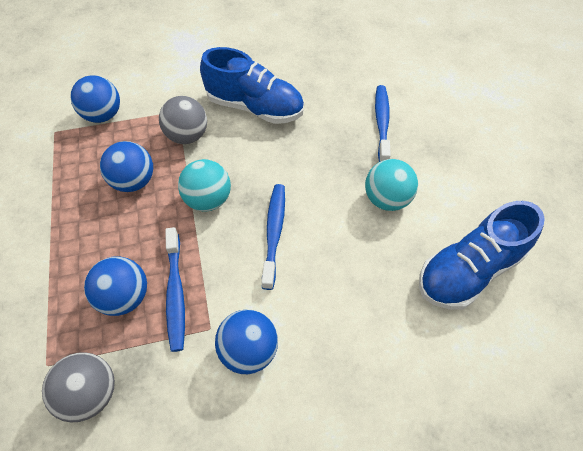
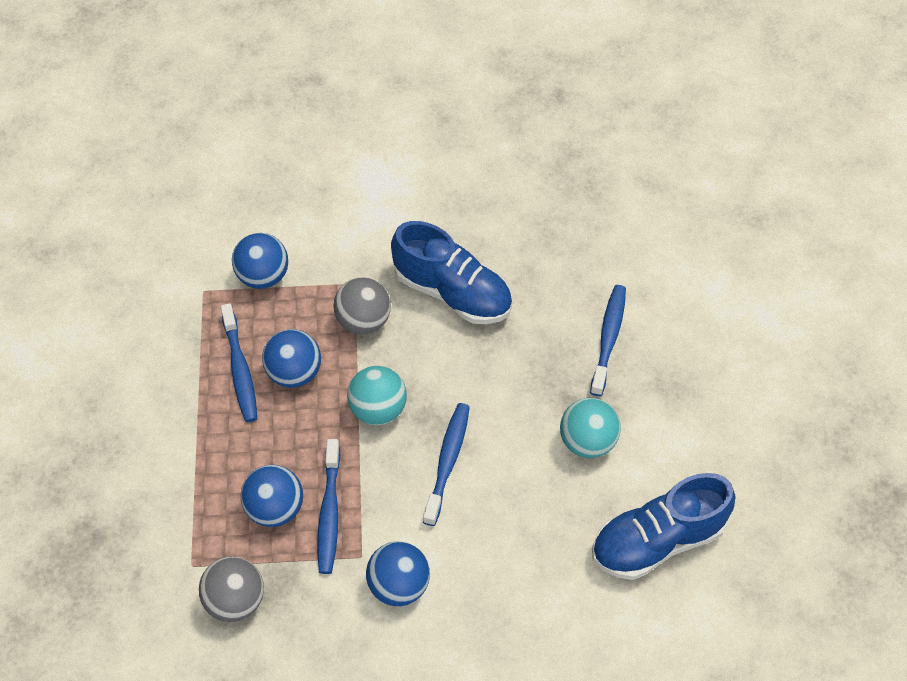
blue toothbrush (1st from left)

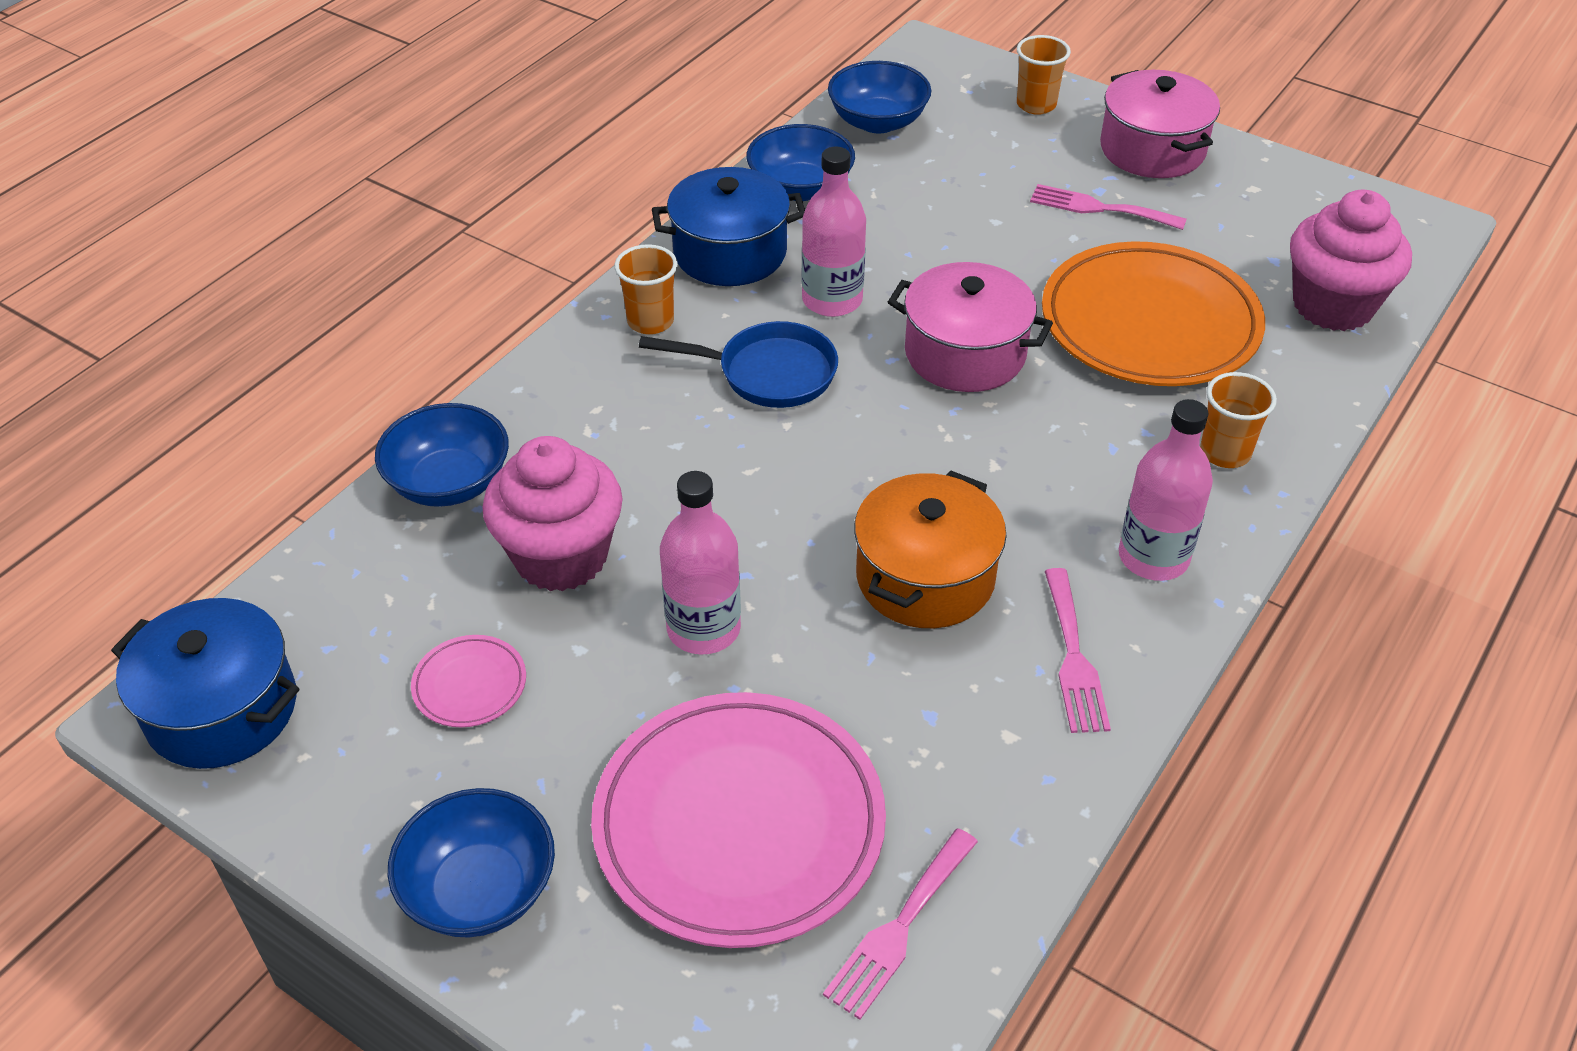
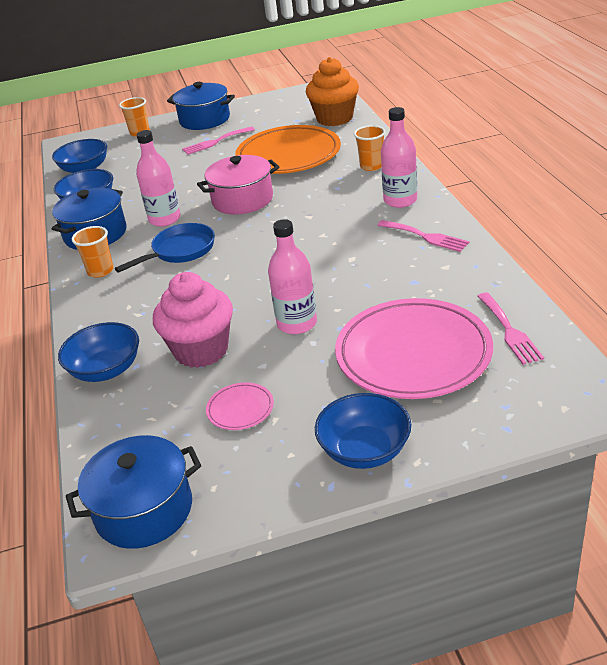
blue pot (3rd from left)
orange cupcake
orange pot

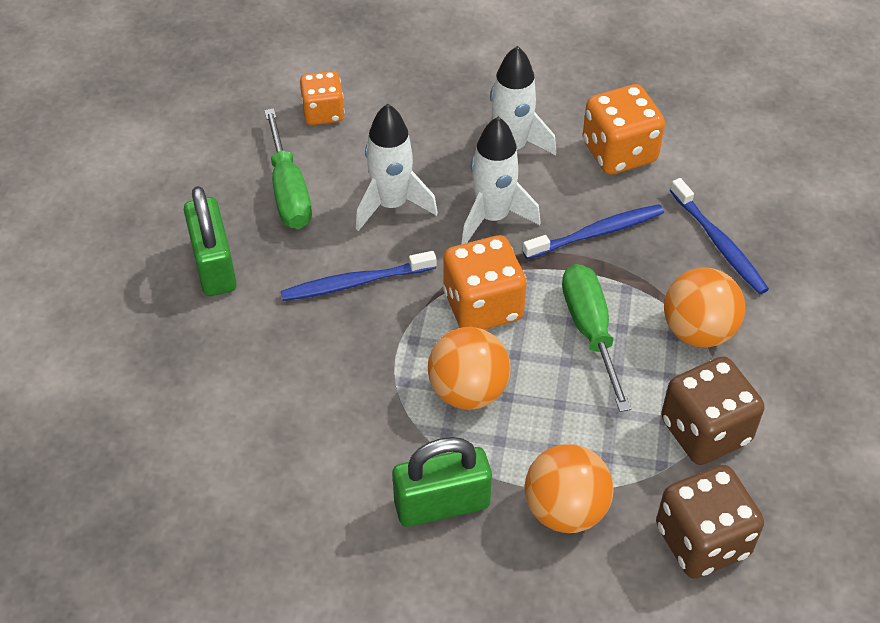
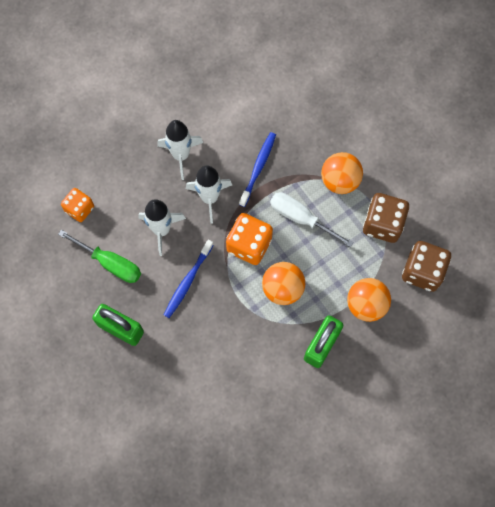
orange dice (3rd from left in the first image)
blue toothbrush (3rd from left in the first image)
white screwdriver

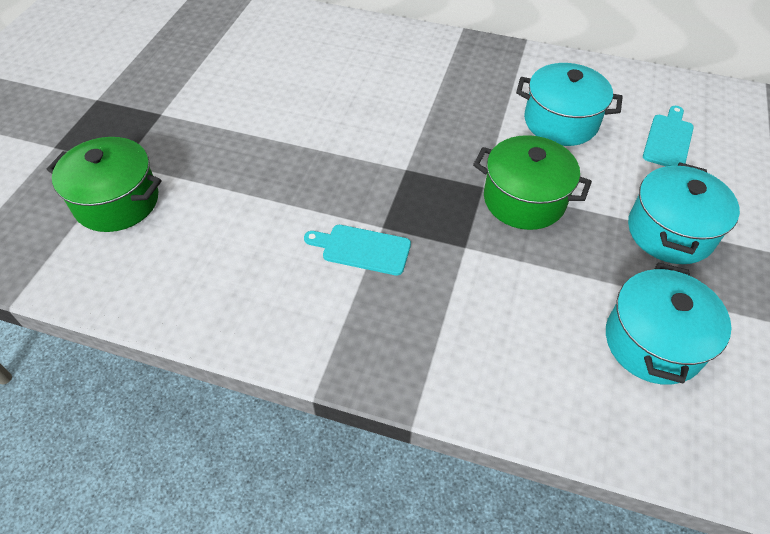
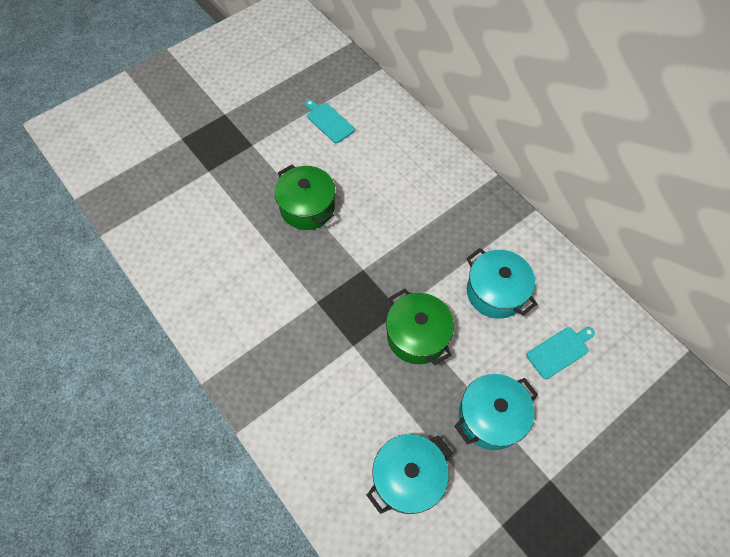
green pot (1st from left)
turquoise cutting board (1st from left)

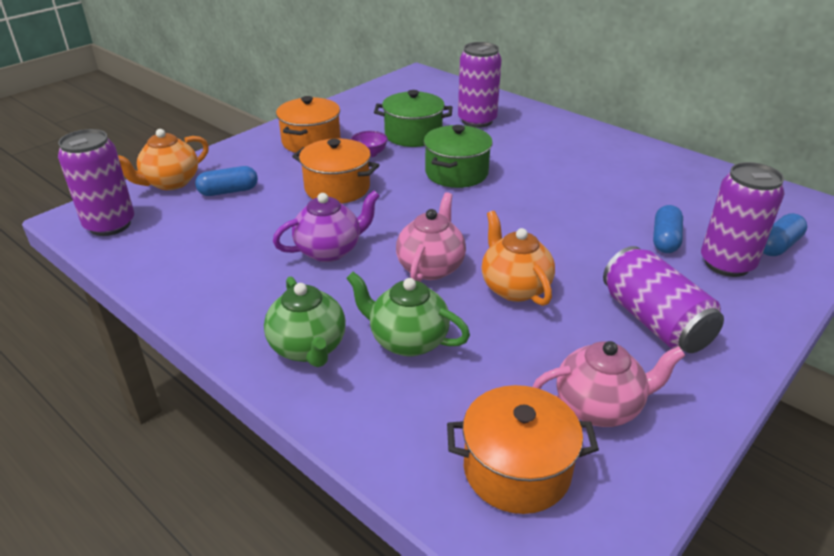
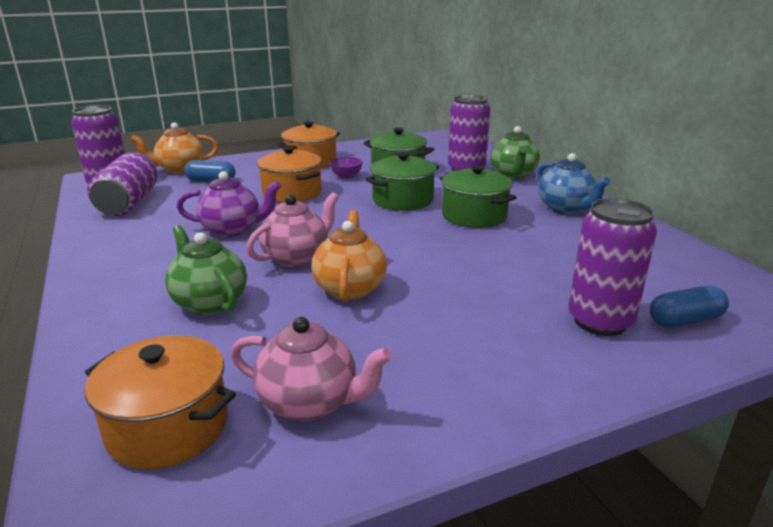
blue capsule (2nd from left in the first image)
purple can (2nd from left)
green teapot (2nd from left)
blue teapot
green pot (3rd from left)

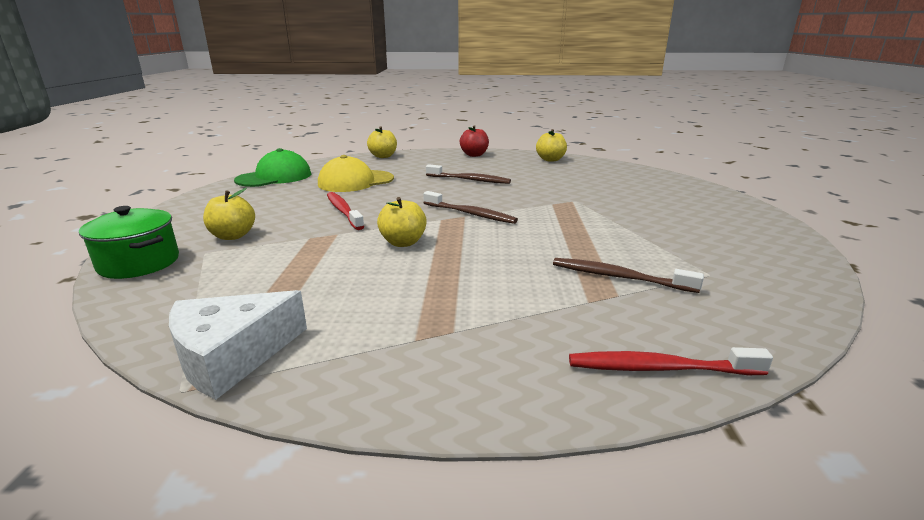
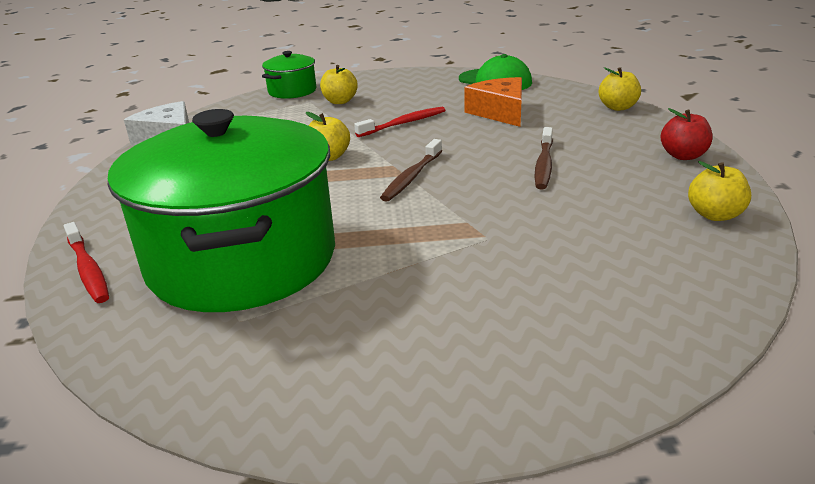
orange cheese
green pot (1st from left)
red toothbrush (1st from left)

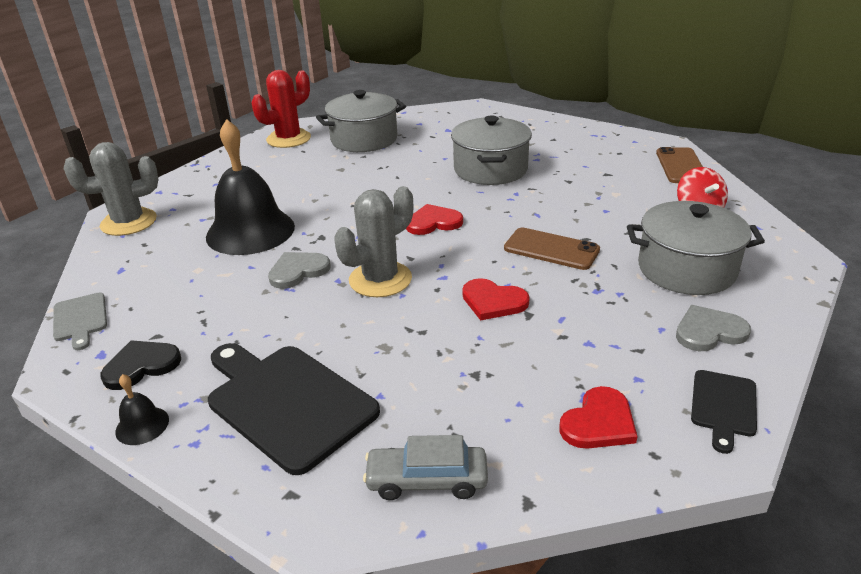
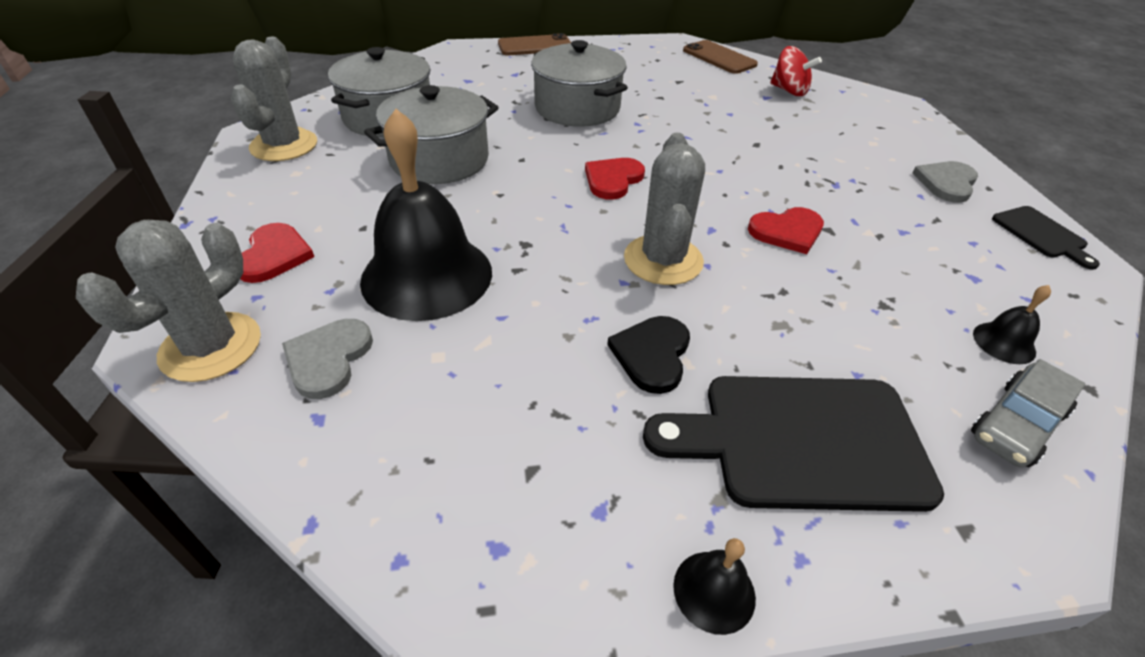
grey cactus (2nd from left)
grey pot (2nd from left)
brown phone (1st from left)
grey heart (1st from left)
grey cutting board
black heart
red heart (1st from left)
black bell (3rd from left)

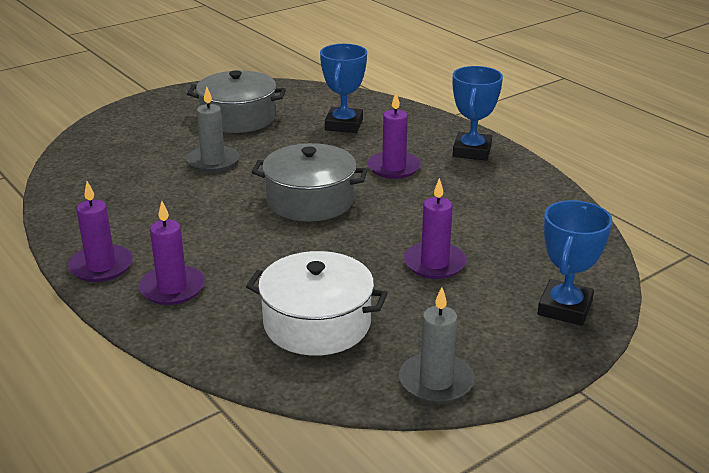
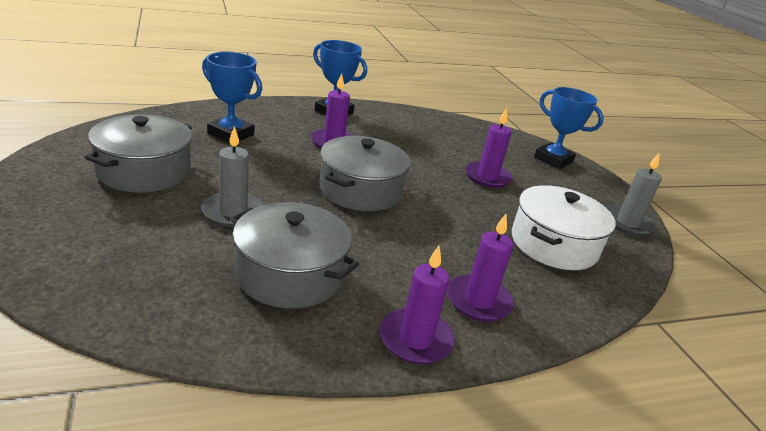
grey pot (2nd from left)

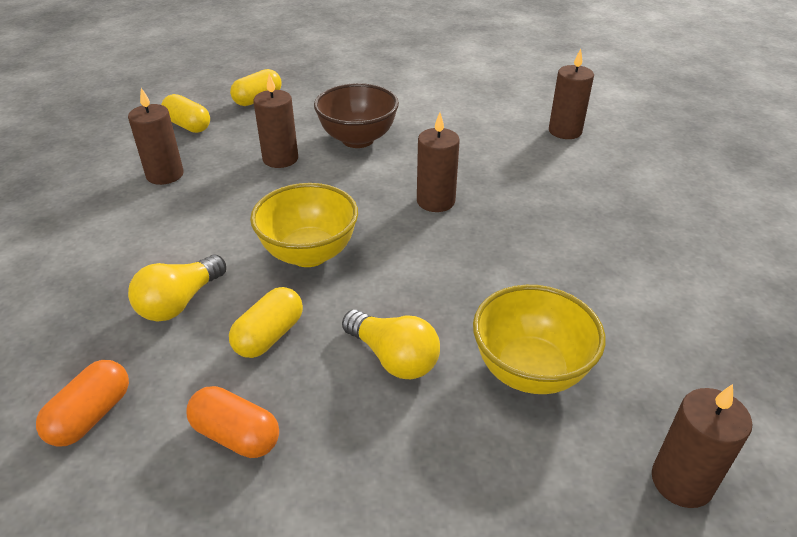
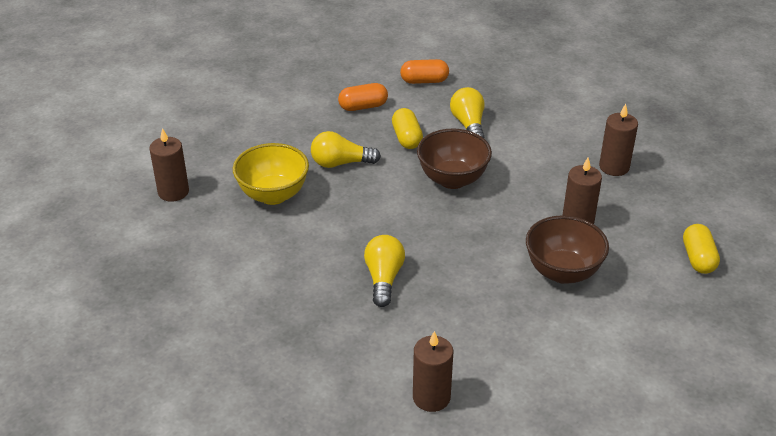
yellow capsule (1st from left in the first image)
brown candle (3rd from left in the first image)
brown bowl (1st from left)
orange capsule (2nd from left)
yellow light bulb (2nd from left)

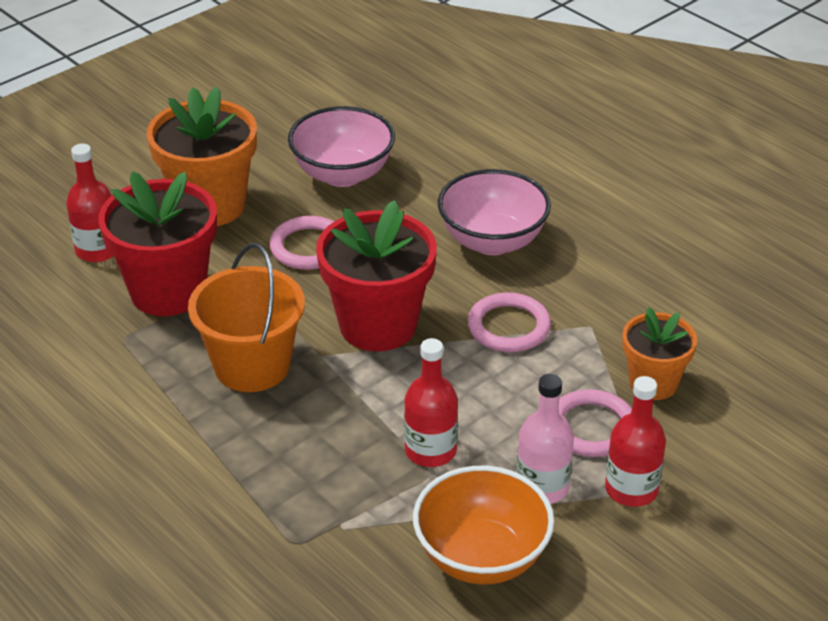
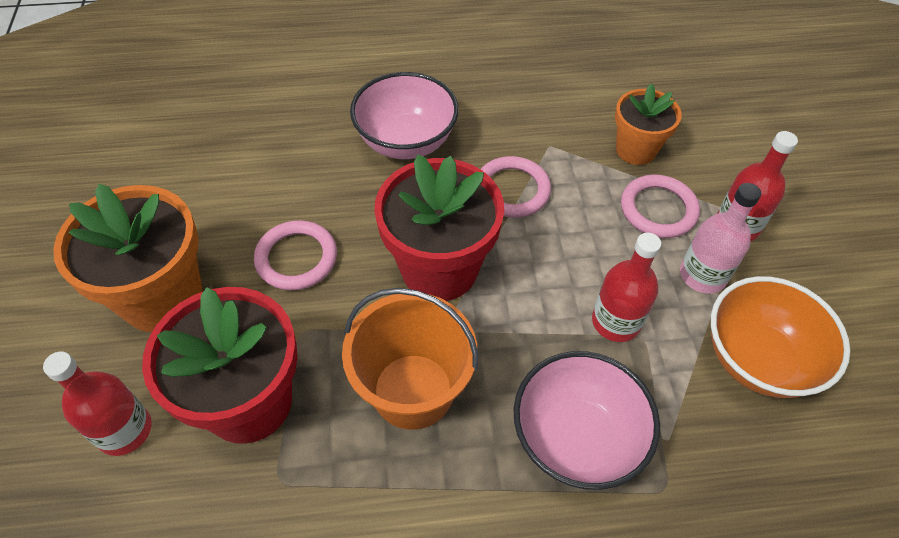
pink bowl (2nd from left)

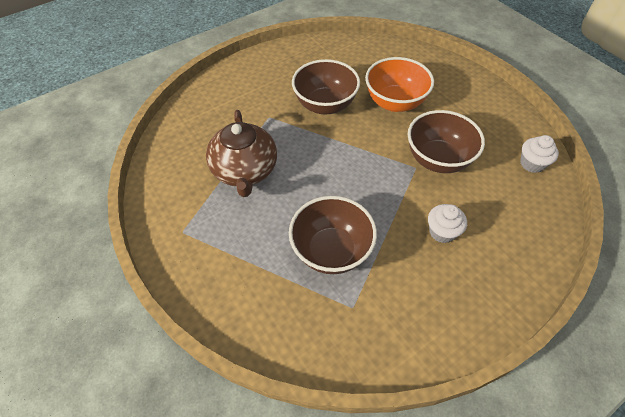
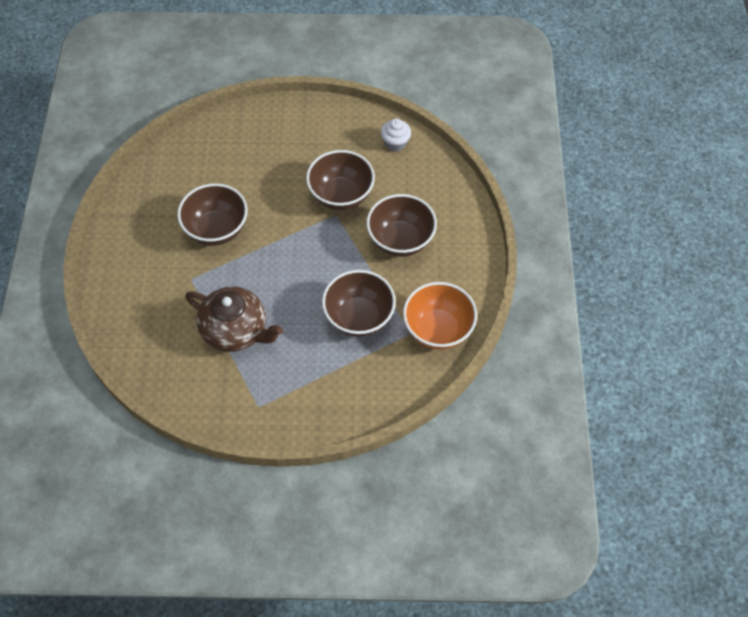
orange bowl
brown bowl (4th from left)

